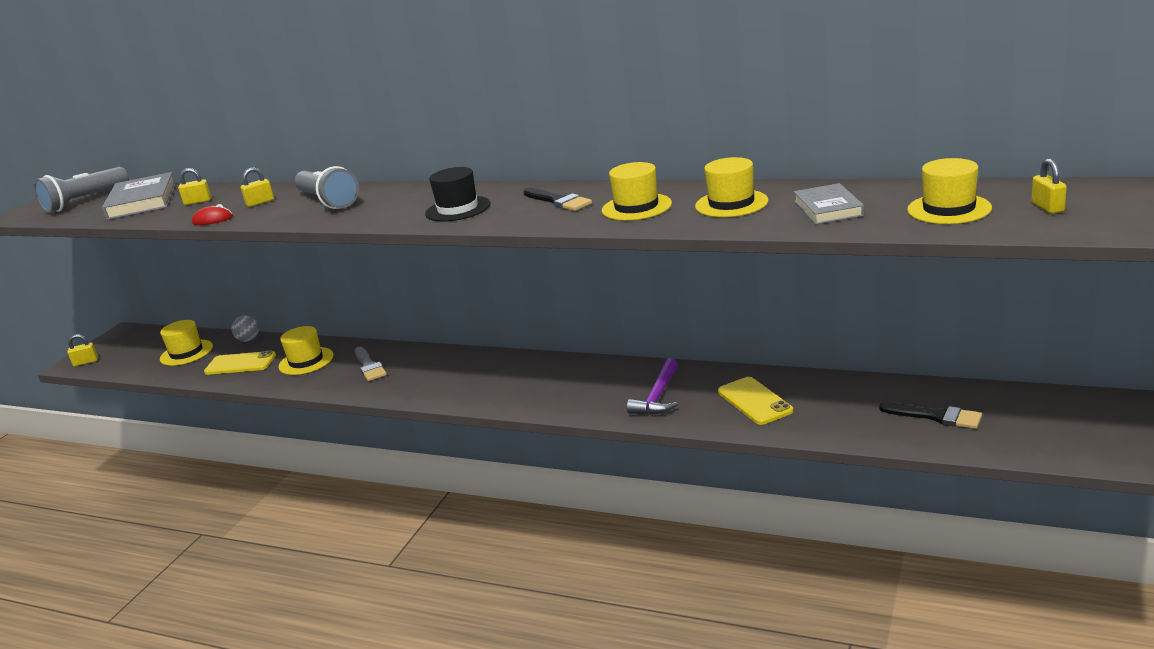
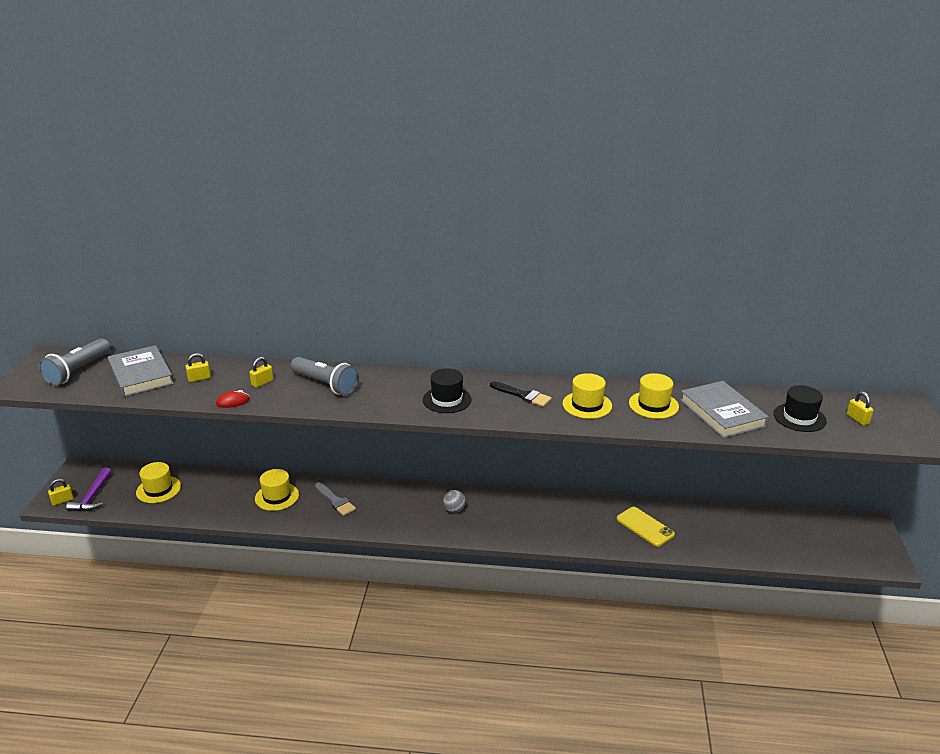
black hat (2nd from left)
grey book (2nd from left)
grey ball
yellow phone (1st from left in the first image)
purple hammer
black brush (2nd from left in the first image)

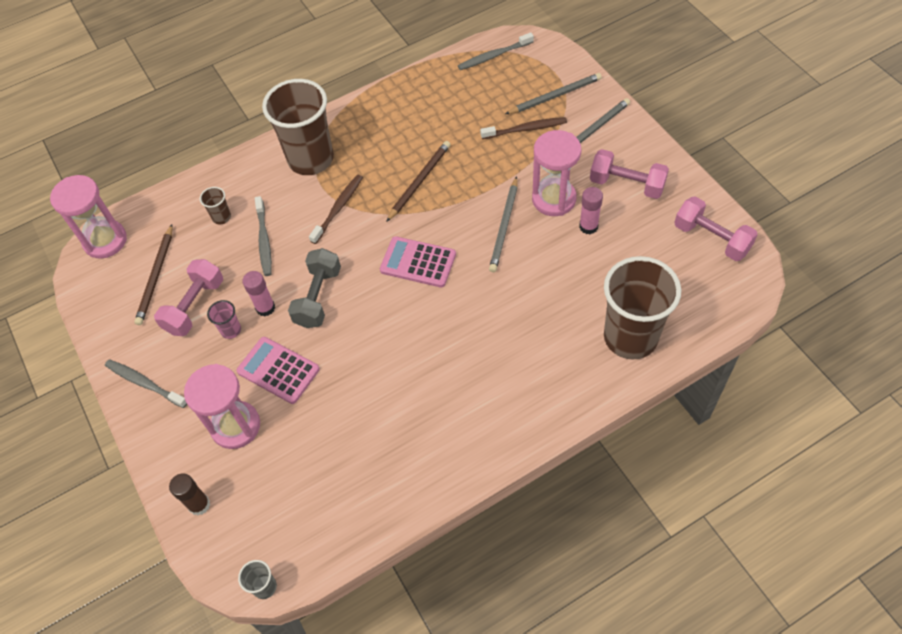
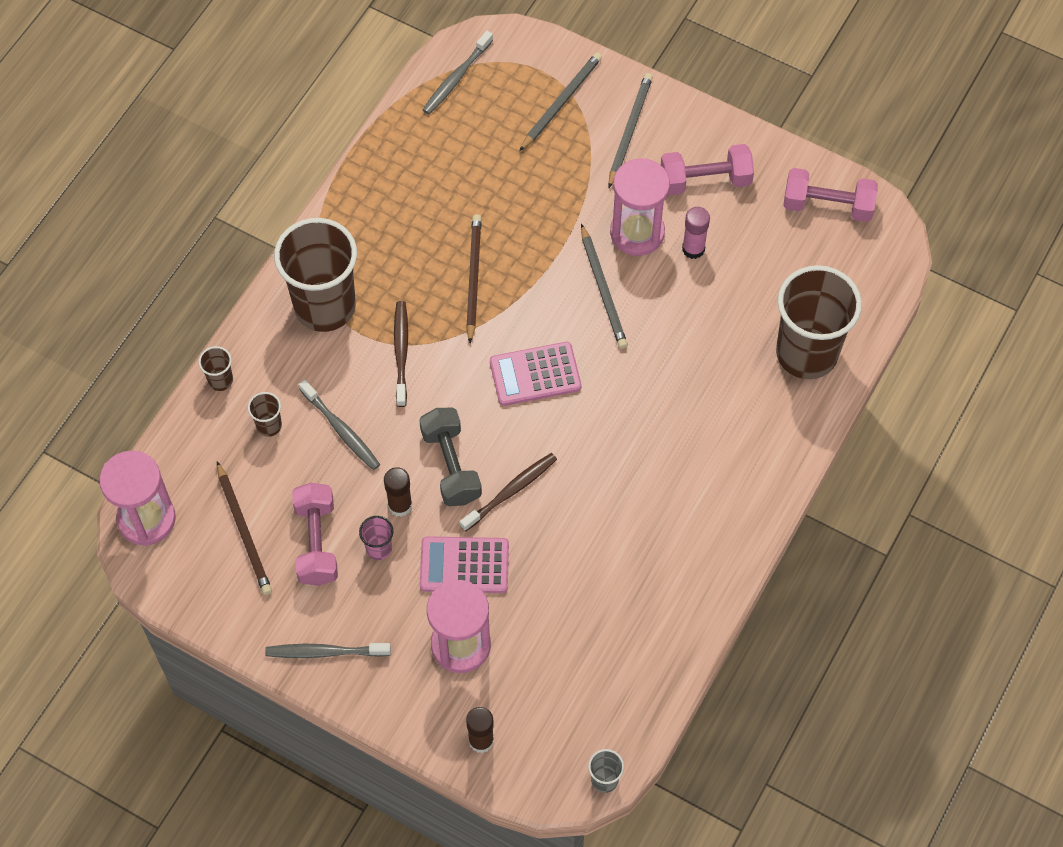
brown toothbrush (2nd from left)
brown glue stick (1st from left)
brown cup (1st from left)

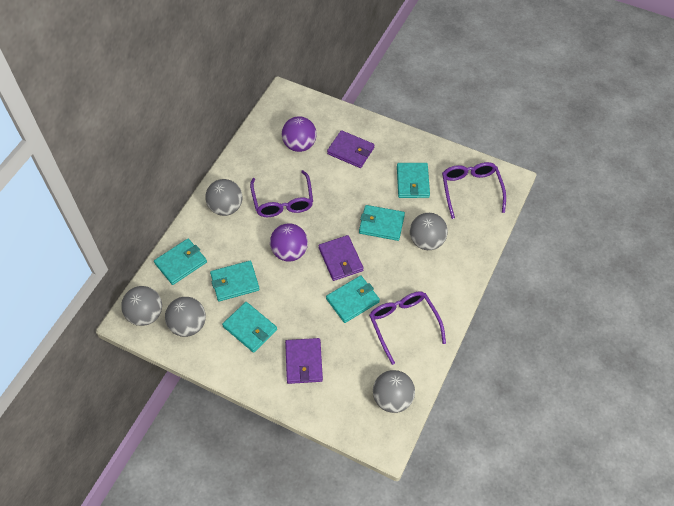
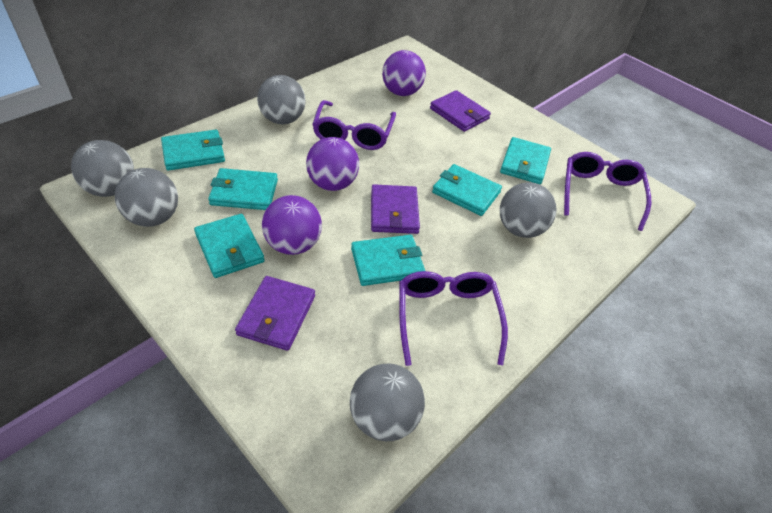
purple ball (1st from left)

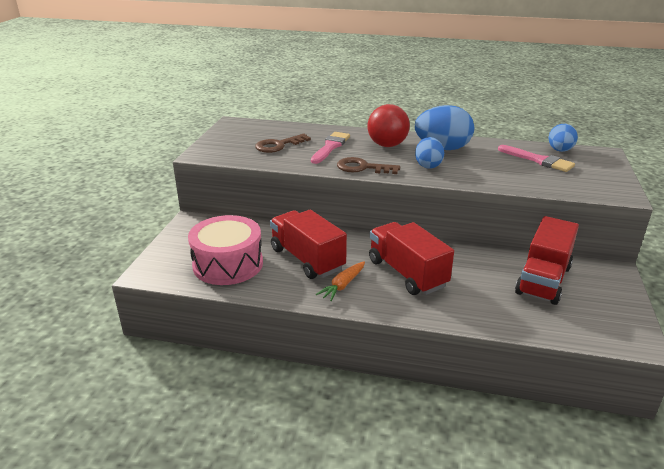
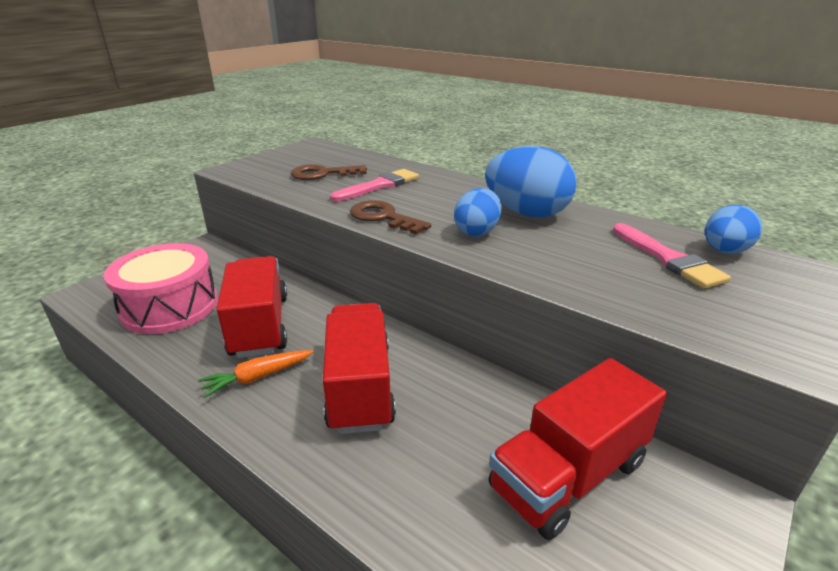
red ball

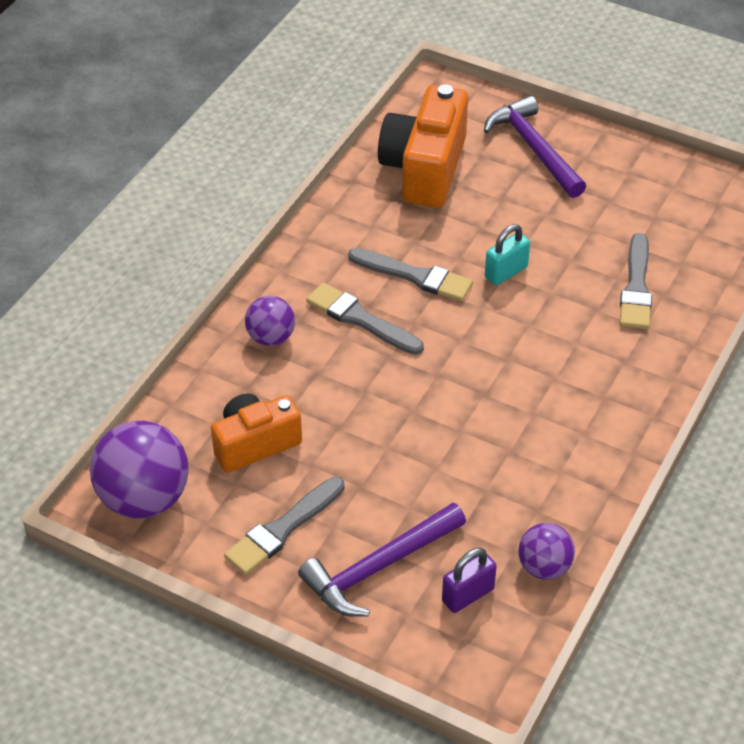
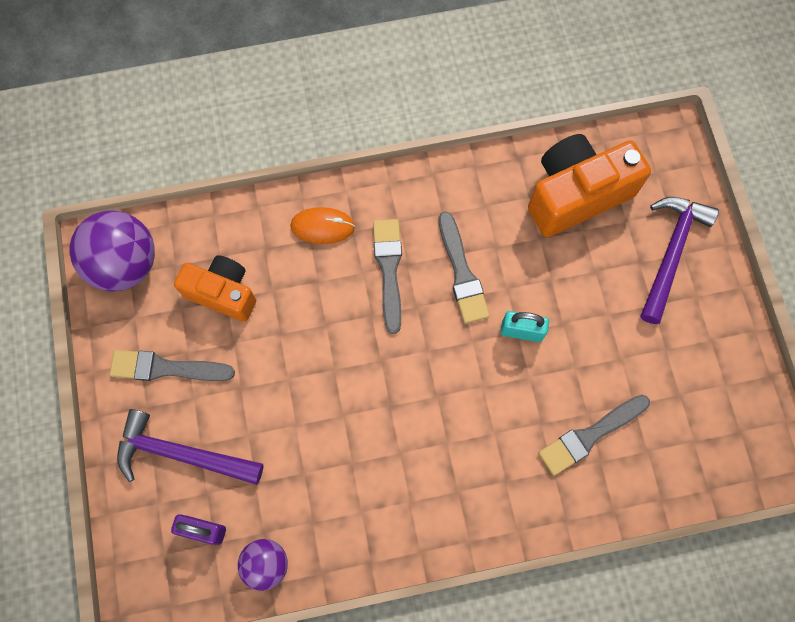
orange mouse

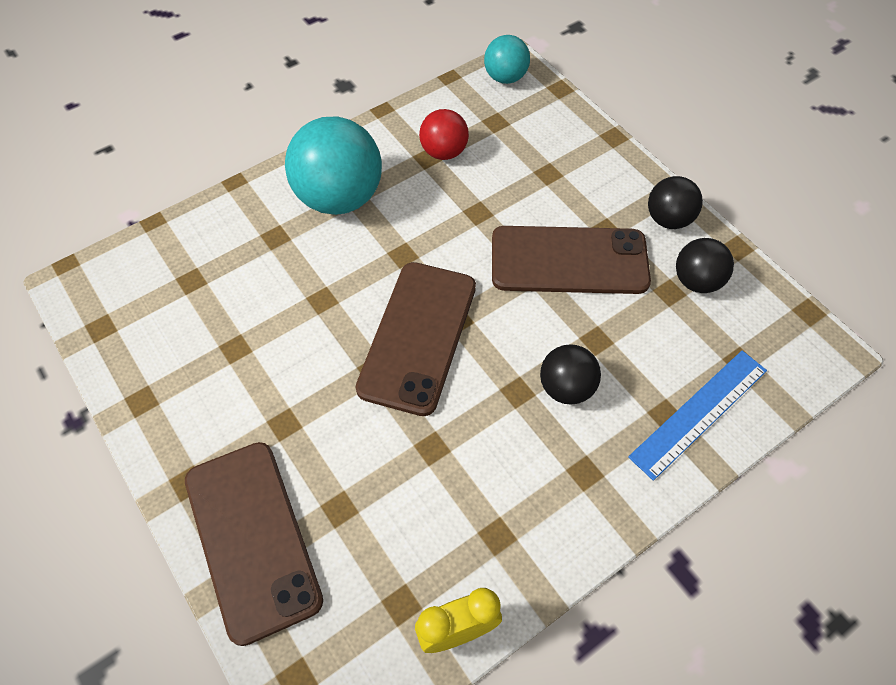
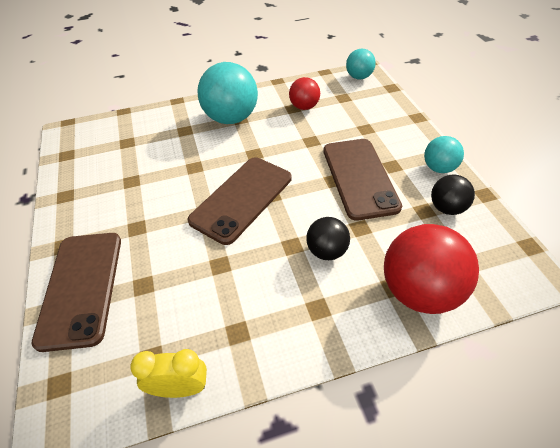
turquoise ball (3rd from left)
brown phone (3rd from left)
red ball (2nd from left)

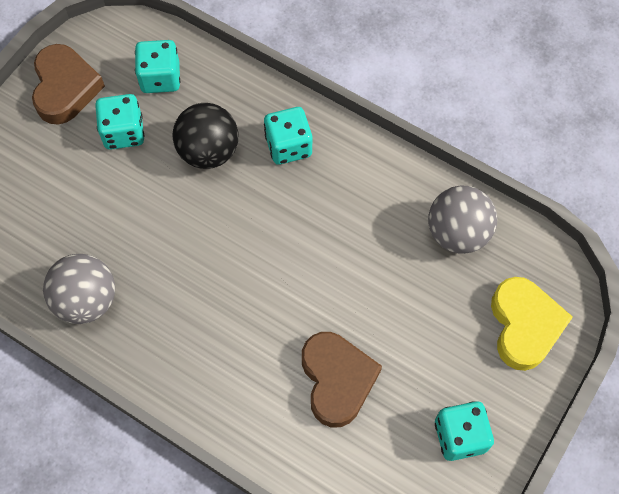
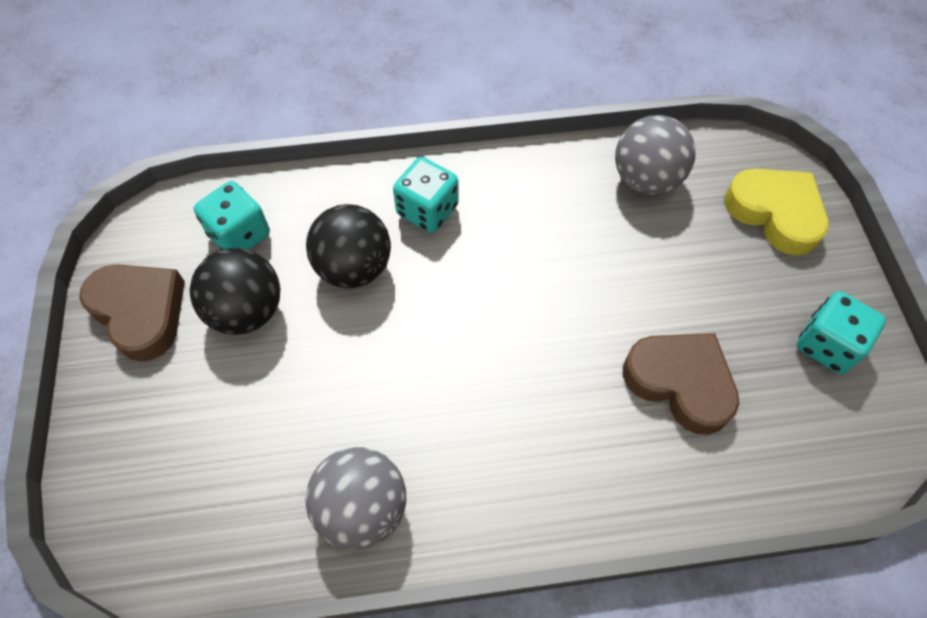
black ball (1st from left)

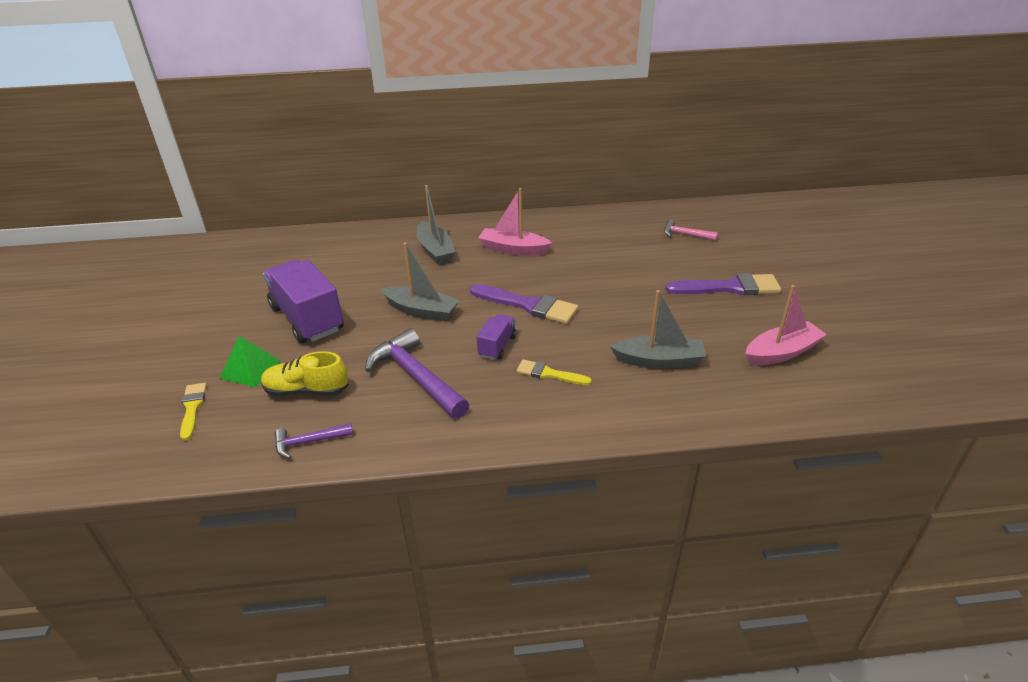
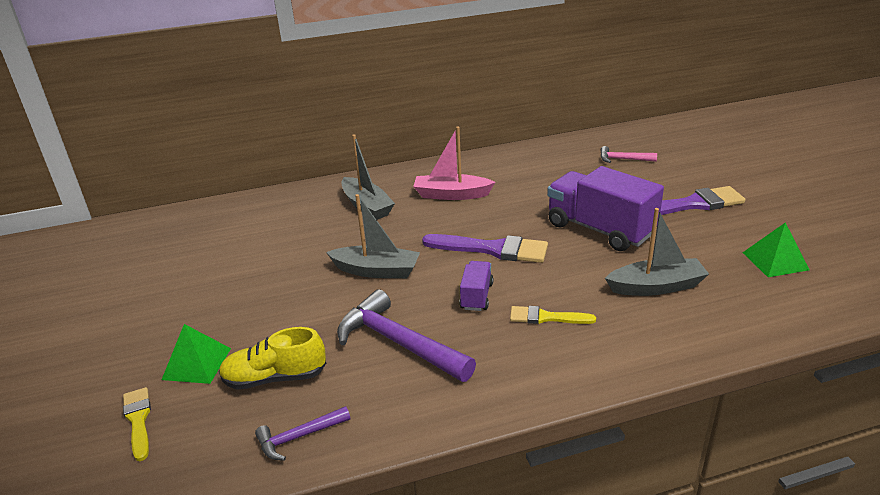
purple truck (2nd from left)
green pyramid (2nd from left)

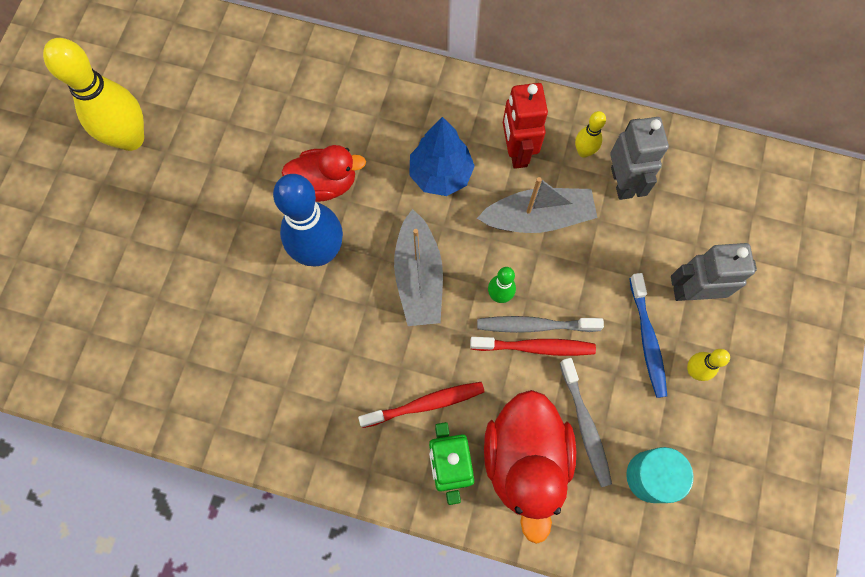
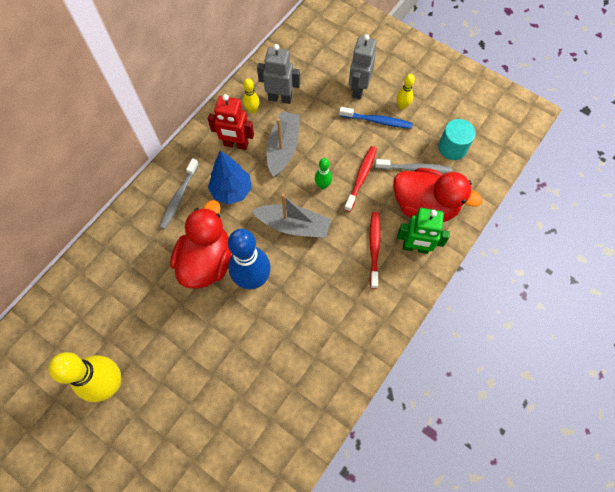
red duck (1st from left)
grey toothbrush (1st from left)

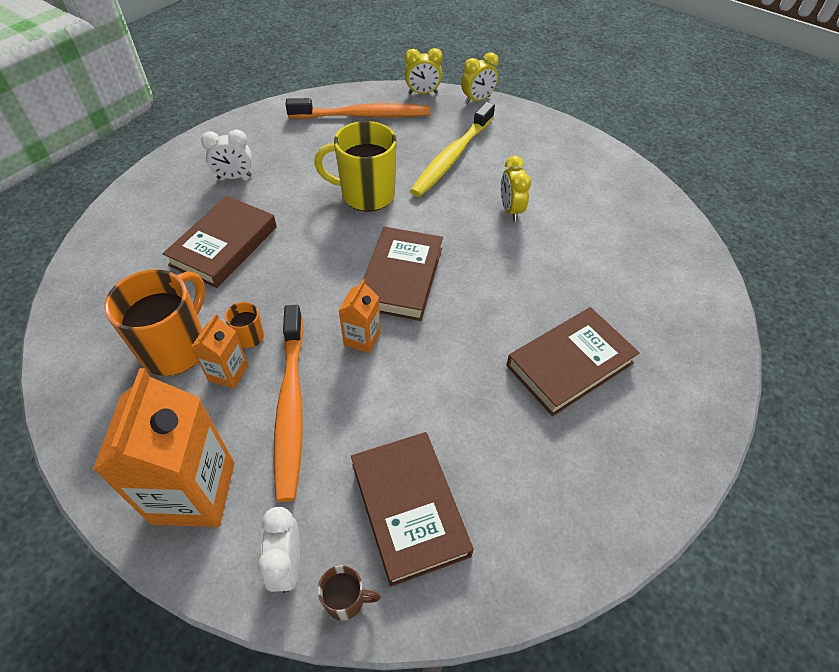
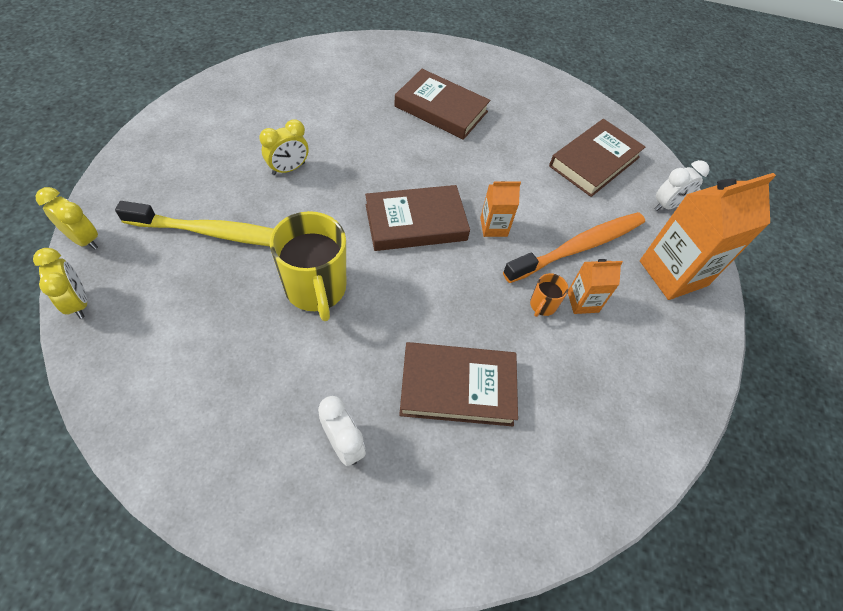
orange toothbrush (2nd from left in the first image)
orange mug (1st from left in the first image)
brown mug

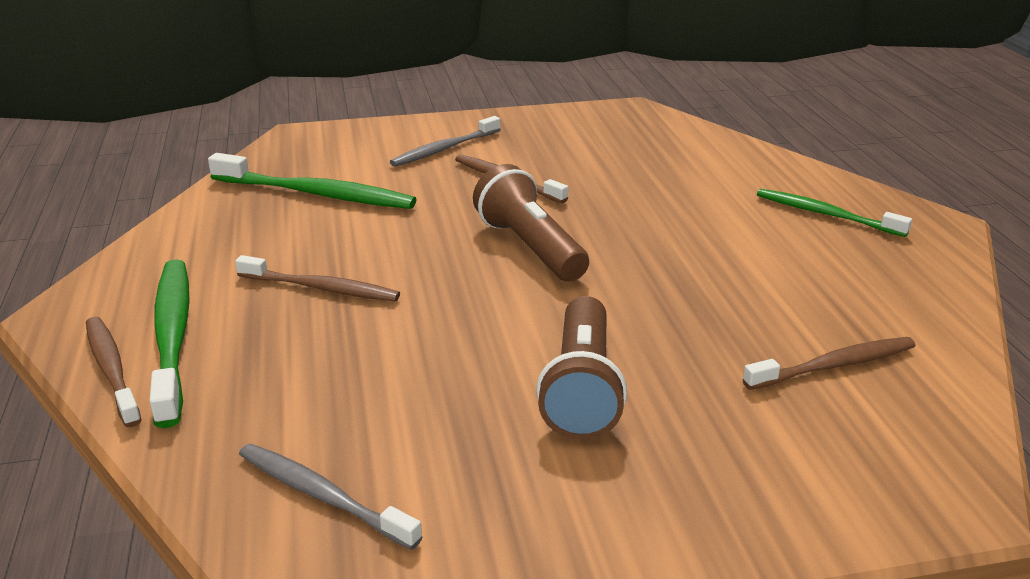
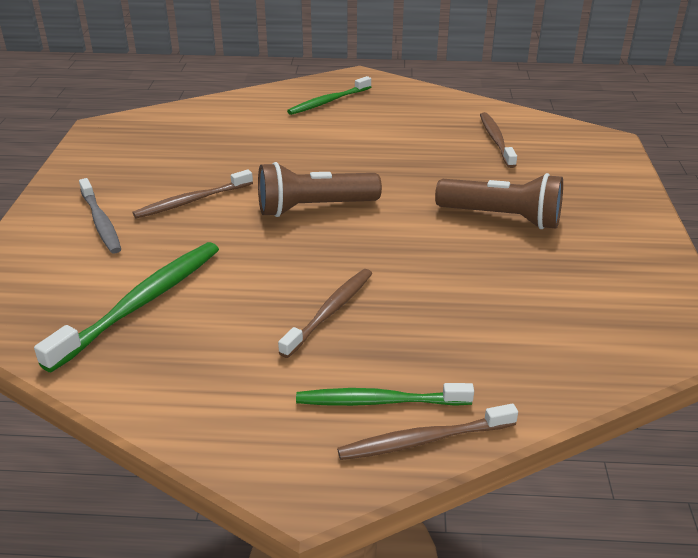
green toothbrush (3rd from left)
grey toothbrush (1st from left in the first image)

